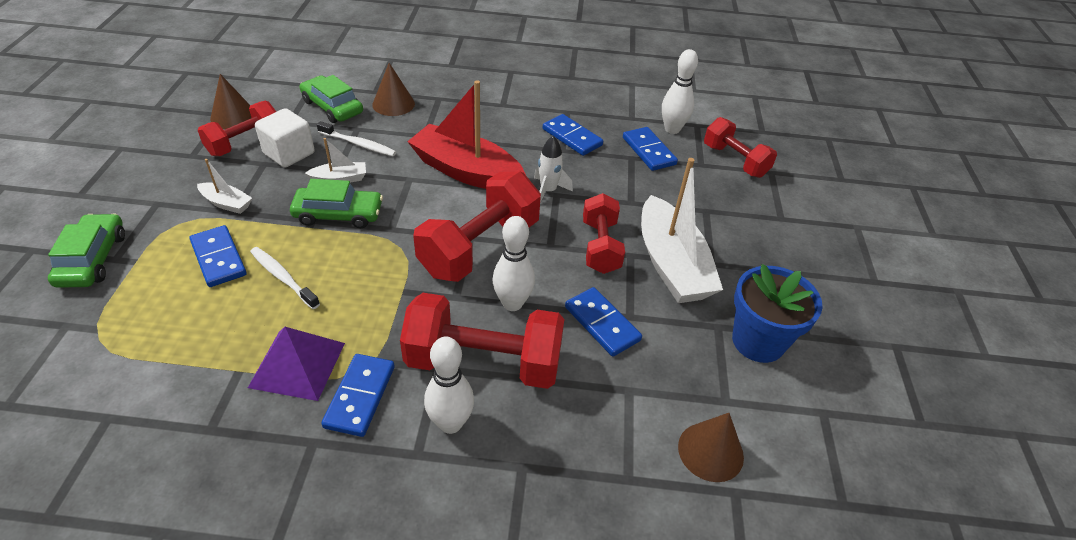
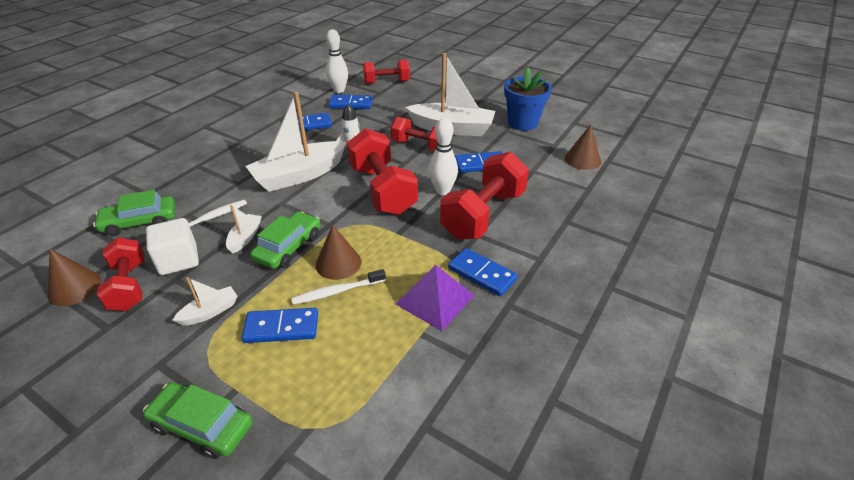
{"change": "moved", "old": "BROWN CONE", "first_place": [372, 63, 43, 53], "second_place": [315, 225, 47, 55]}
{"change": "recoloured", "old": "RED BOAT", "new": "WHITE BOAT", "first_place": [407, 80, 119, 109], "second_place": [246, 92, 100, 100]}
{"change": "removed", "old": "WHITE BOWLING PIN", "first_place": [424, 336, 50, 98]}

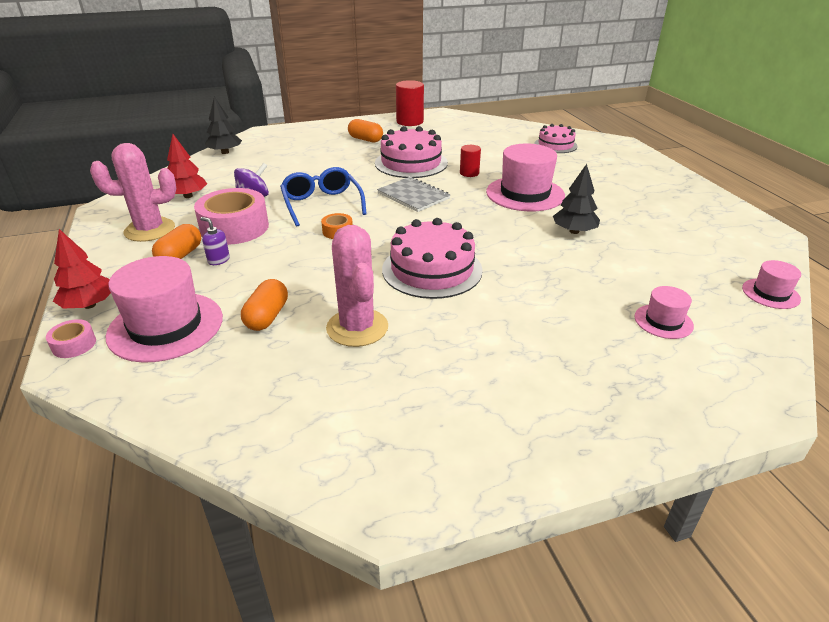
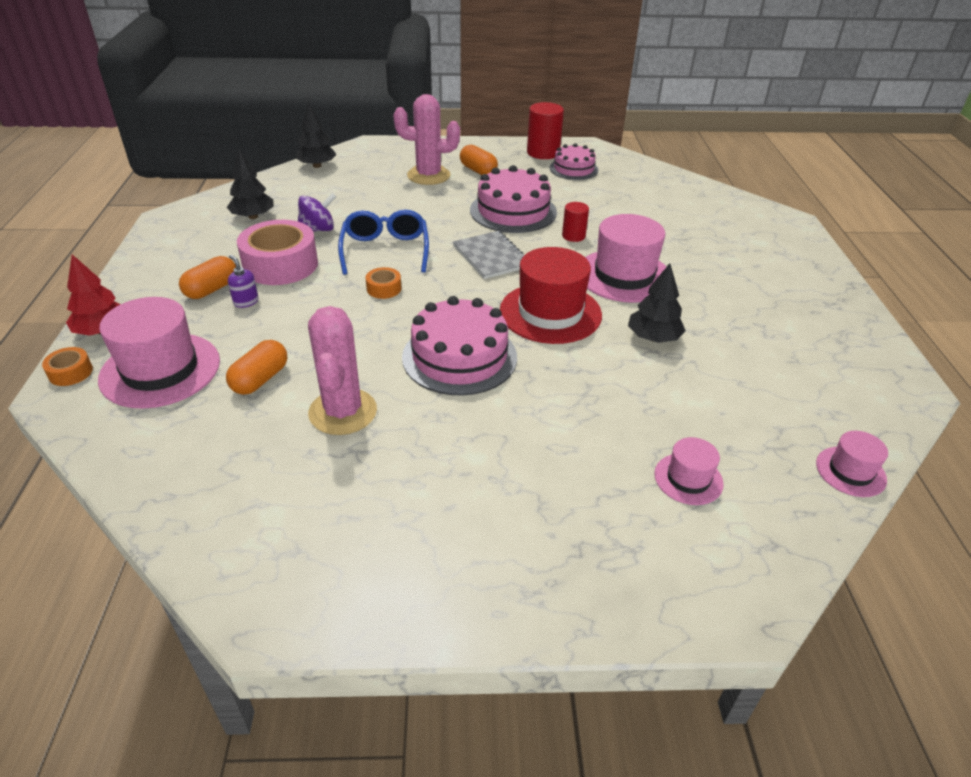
{"change": "moved", "old": "PINK CAKE", "first_place": [534, 124, 44, 29], "second_place": [550, 143, 48, 37]}
{"change": "recoloured", "old": "RED TREE", "new": "BLACK TREE", "first_place": [167, 134, 40, 64], "second_place": [227, 149, 47, 70]}
{"change": "moved", "old": "PINK CACTUS", "first_place": [90, 143, 86, 99], "second_place": [394, 94, 66, 91]}
{"change": "recoloured", "old": "PINK TAPE", "new": "ORANGE TAPE", "first_place": [46, 319, 50, 39], "second_place": [42, 347, 51, 39]}
{"change": "added", "new": "RED HAT", "second_place": [500, 247, 102, 97]}

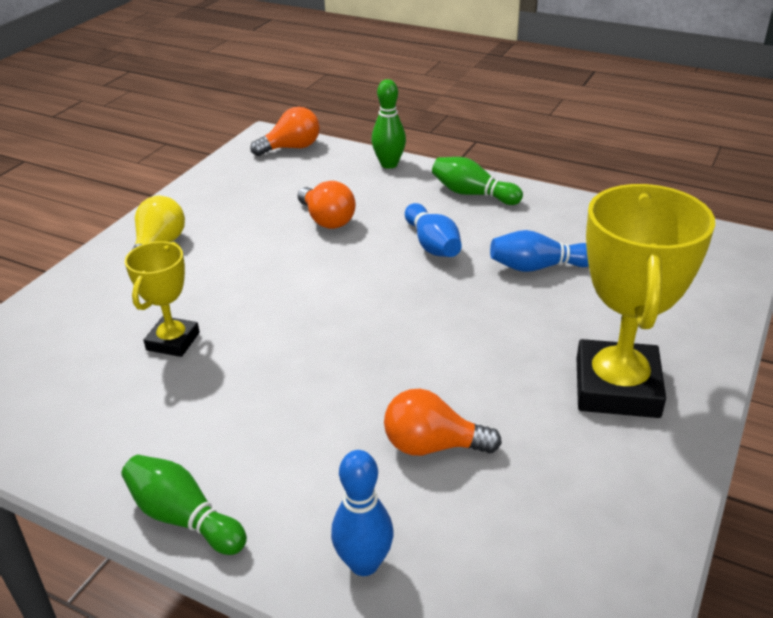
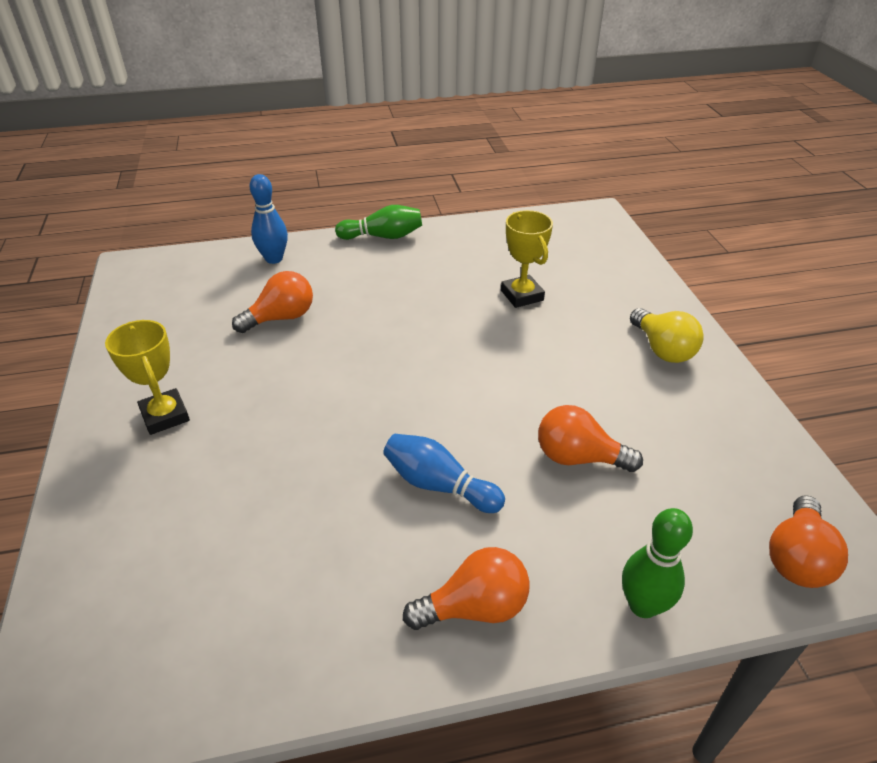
{"change": "replaced", "old": "GREEN BOWLING PIN", "new": "ORANGE LIGHT BULB", "first_place": [432, 157, 91, 48], "second_place": [403, 547, 126, 83]}
{"change": "resized", "old": "YELLOW TROPHY", "first_place": [576, 184, 139, 234], "second_place": [105, 320, 85, 115], "factor": 0.55}
{"change": "removed", "old": "BLUE BOWLING PIN", "first_place": [490, 230, 99, 42]}

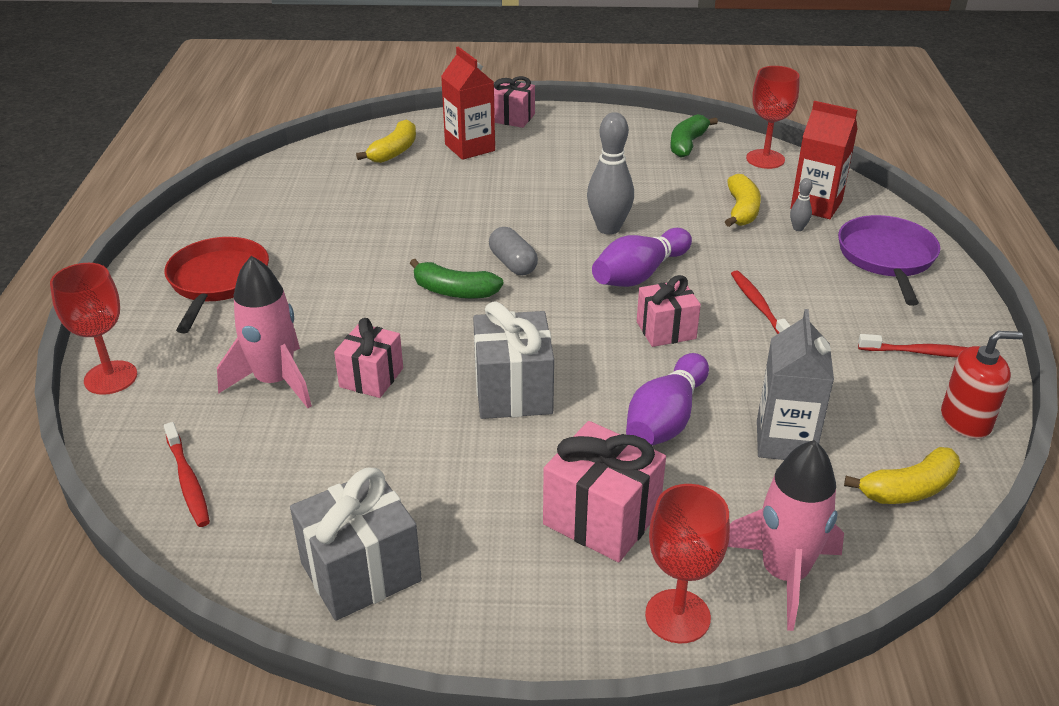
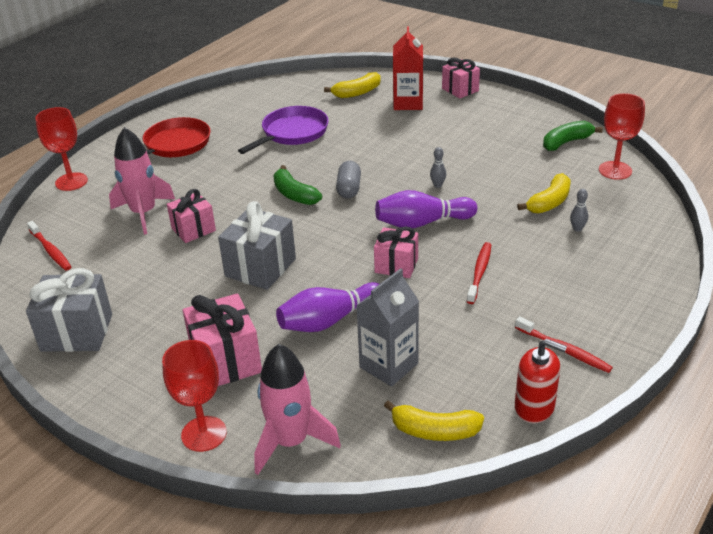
{"change": "removed", "old": "RED CARTON", "first_place": [790, 101, 67, 118]}
{"change": "resized", "old": "GREY BOWLING PIN", "first_place": [587, 112, 47, 123], "second_place": [430, 147, 16, 41], "factor": 0.45}
{"change": "moved", "old": "PURPLE PAN", "first_place": [838, 215, 102, 91], "second_place": [238, 106, 91, 48]}
{"change": "turned", "old": "RED TOOTHBRUSH", "first_place": [164, 422, 46, 105], "second_place": [27, 221, 44, 50], "degrees": -45}

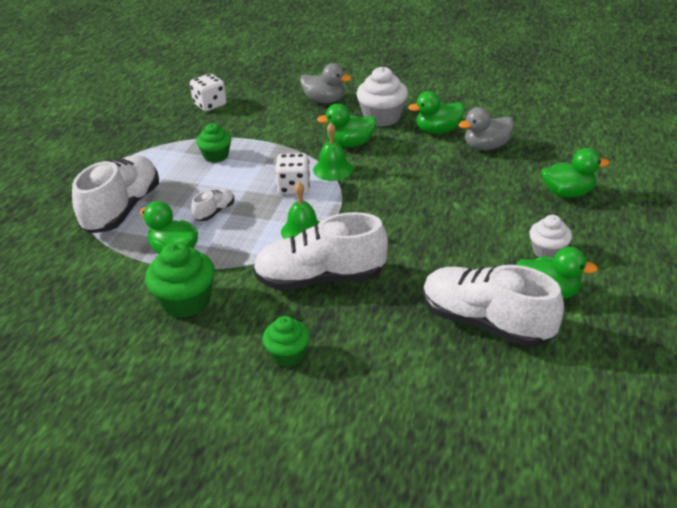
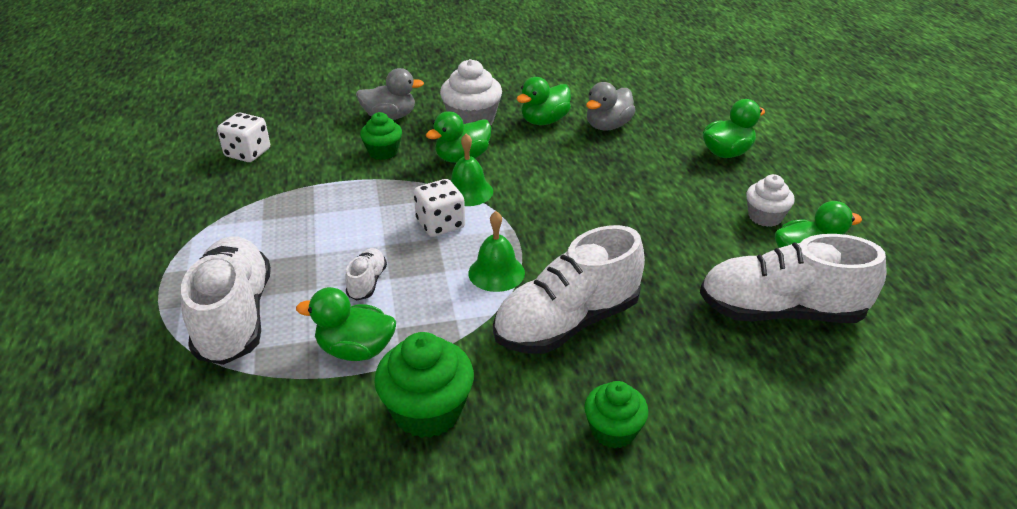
{"change": "moved", "old": "GREEN CUPCAKE", "first_place": [197, 123, 34, 40], "second_place": [360, 112, 42, 48]}

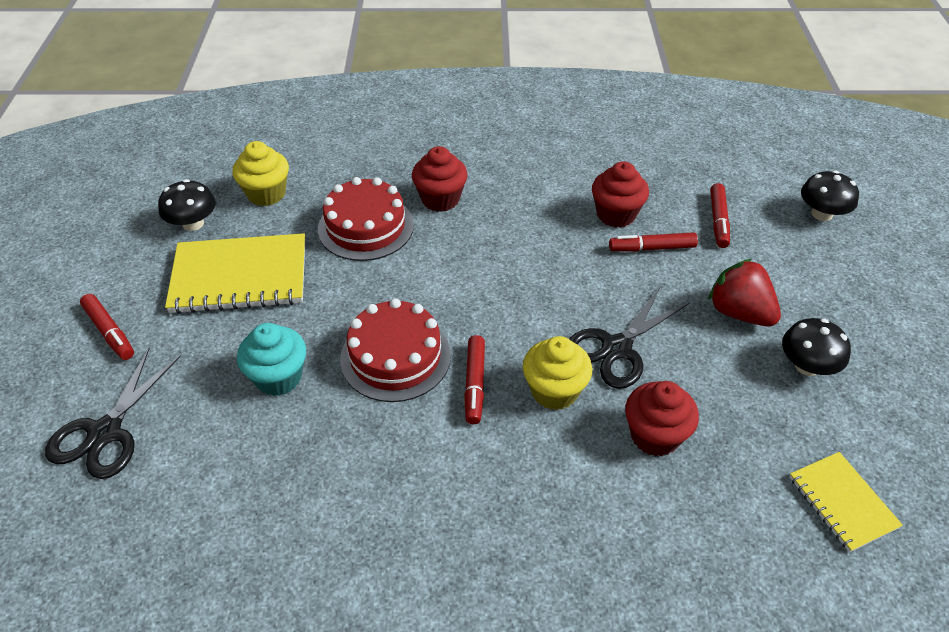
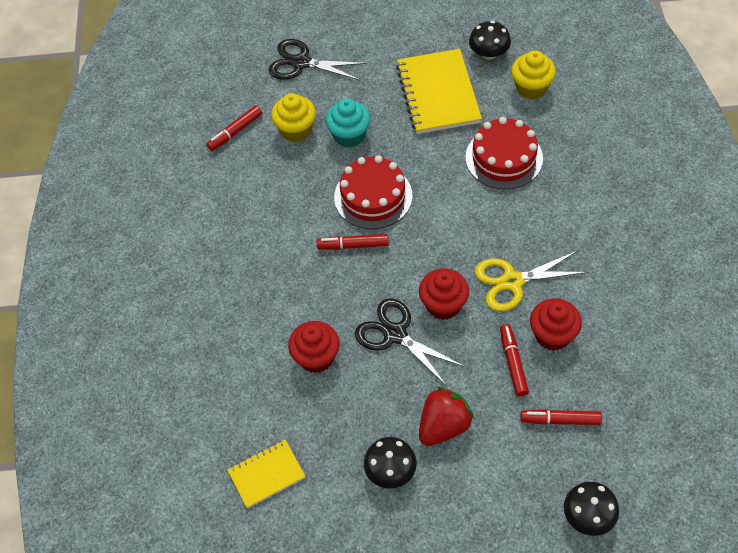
{"change": "moved", "old": "RED CUPCAKE", "first_place": [412, 146, 56, 66], "second_place": [419, 268, 50, 52]}
{"change": "moved", "old": "RED MARKER", "first_place": [80, 294, 54, 66], "second_place": [206, 105, 56, 46]}
{"change": "moved", "old": "YELLOW CUPCAKE", "first_place": [523, 336, 69, 74], "second_place": [271, 93, 45, 49]}
{"change": "added", "new": "YELLOW SCISSORS", "second_place": [475, 251, 113, 60]}

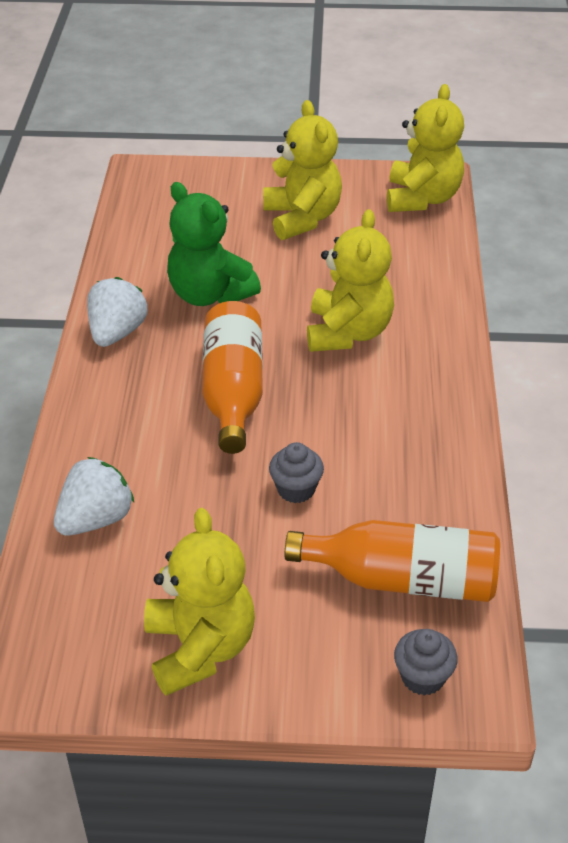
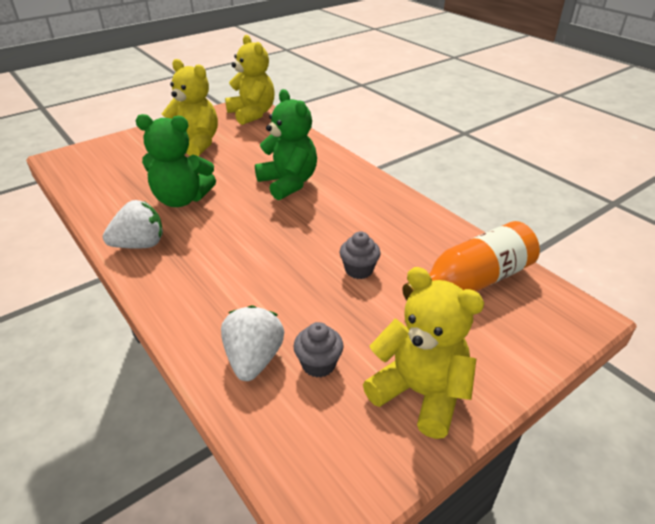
{"change": "recoloured", "old": "YELLOW TEDDY BEAR", "new": "GREEN TEDDY BEAR", "first_place": [307, 209, 87, 143], "second_place": [255, 89, 62, 111]}
{"change": "turned", "old": "WHITE STRAWBERRY", "first_place": [87, 277, 60, 70], "second_place": [103, 200, 60, 49], "degrees": 90}
{"change": "removed", "old": "ORANGE BOTTLE", "first_place": [202, 301, 61, 153]}
{"change": "moved", "old": "GREY CUPCAKE", "first_place": [394, 629, 64, 67], "second_place": [293, 322, 50, 56]}

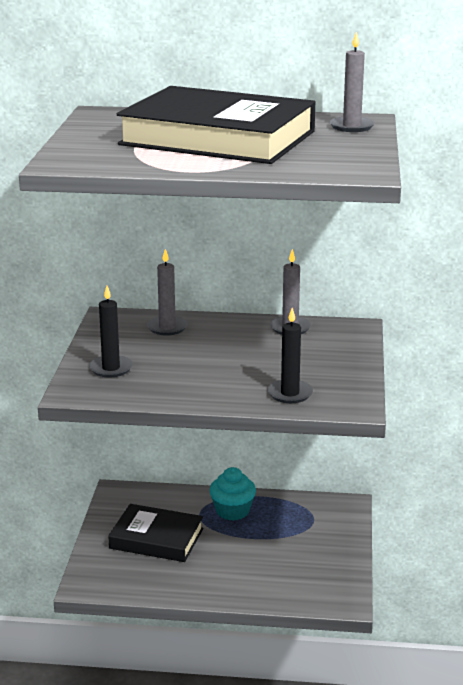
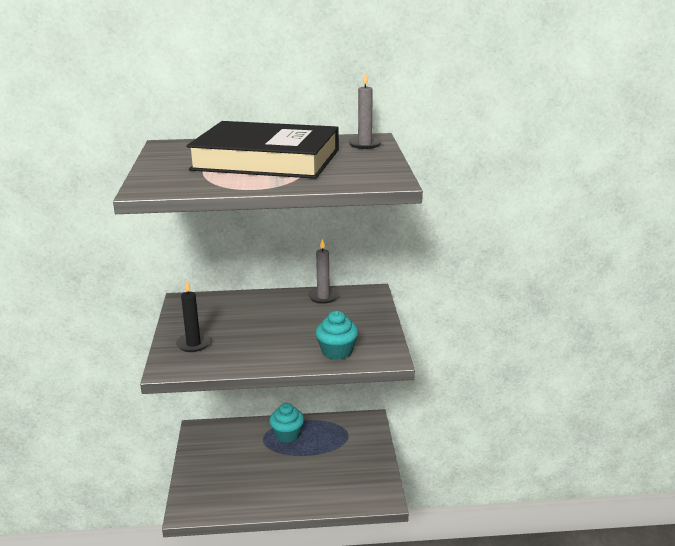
{"change": "removed", "old": "GREY CANDLE", "first_place": [147, 249, 41, 87]}
{"change": "replaced", "old": "BLACK CANDLE", "new": "TURQUOISE CUPCAKE", "first_place": [267, 308, 46, 95], "second_place": [315, 311, 43, 49]}
{"change": "removed", "old": "BLACK BOOK", "first_place": [108, 504, 95, 58]}

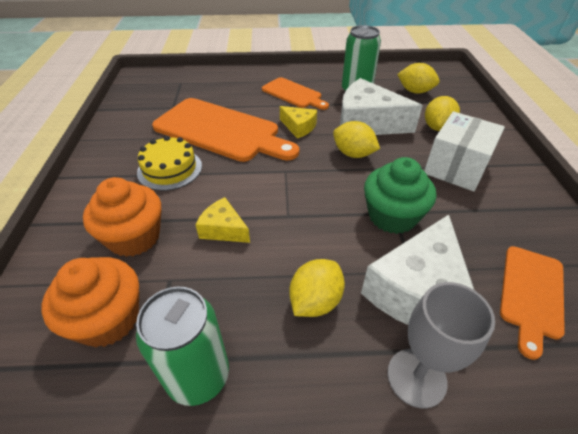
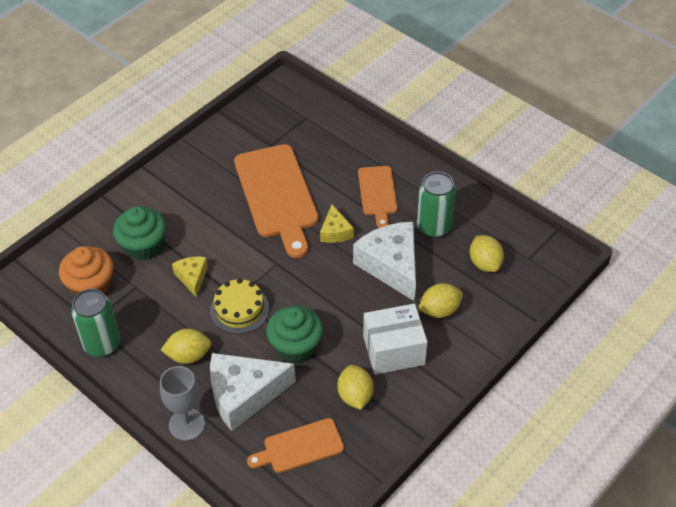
{"change": "moved", "old": "YELLOW LEMON", "first_place": [333, 121, 47, 37], "second_place": [337, 365, 37, 45]}
{"change": "moved", "old": "YELLOW CAKE", "first_place": [137, 136, 65, 55], "second_place": [210, 278, 59, 56]}
{"change": "recoloured", "old": "ORANGE CUPCAKE", "new": "GREEN CUPCAKE", "first_place": [83, 177, 79, 80], "second_place": [113, 206, 53, 54]}

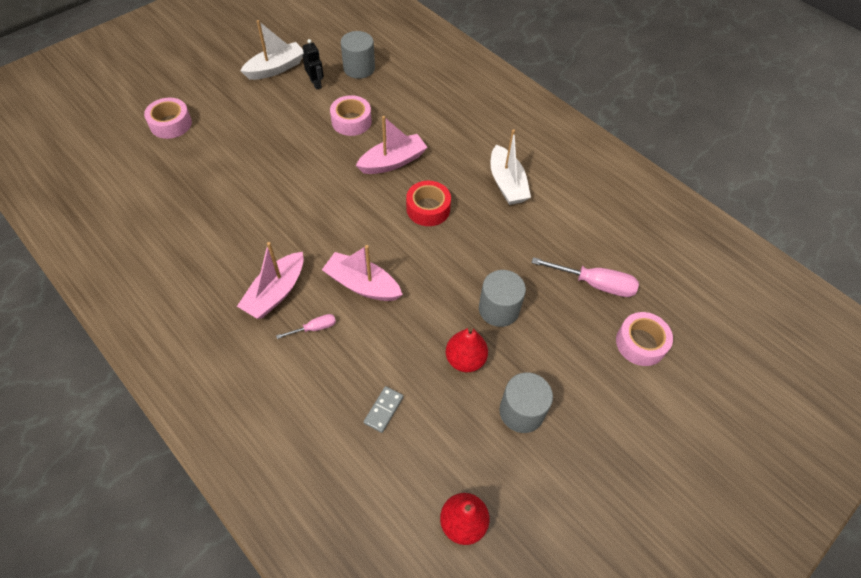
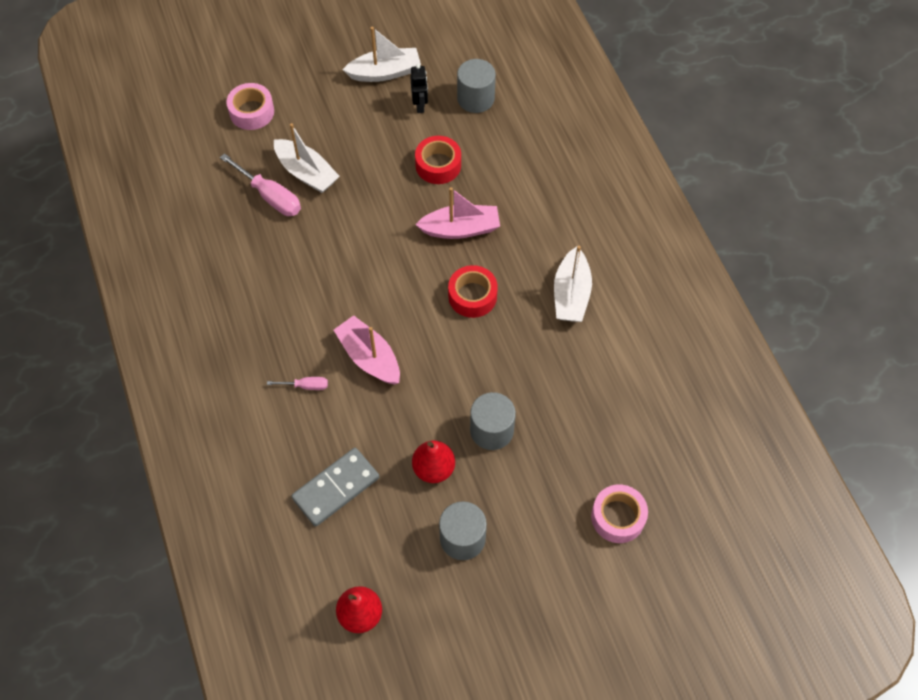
{"change": "recoloured", "old": "PINK TAPE", "new": "RED TAPE", "first_place": [330, 95, 42, 41], "second_place": [415, 136, 46, 48]}
{"change": "removed", "old": "PINK BOAT", "first_place": [237, 242, 67, 77]}
{"change": "moved", "old": "PINK SCREWDRIVER", "first_place": [532, 257, 107, 40], "second_place": [220, 153, 81, 63]}
{"change": "resized", "old": "GREY DOMINO", "first_place": [364, 386, 40, 47], "second_place": [291, 448, 88, 78], "factor": 1.88}
{"change": "added", "new": "WHITE BOAT", "second_place": [274, 123, 66, 70]}

